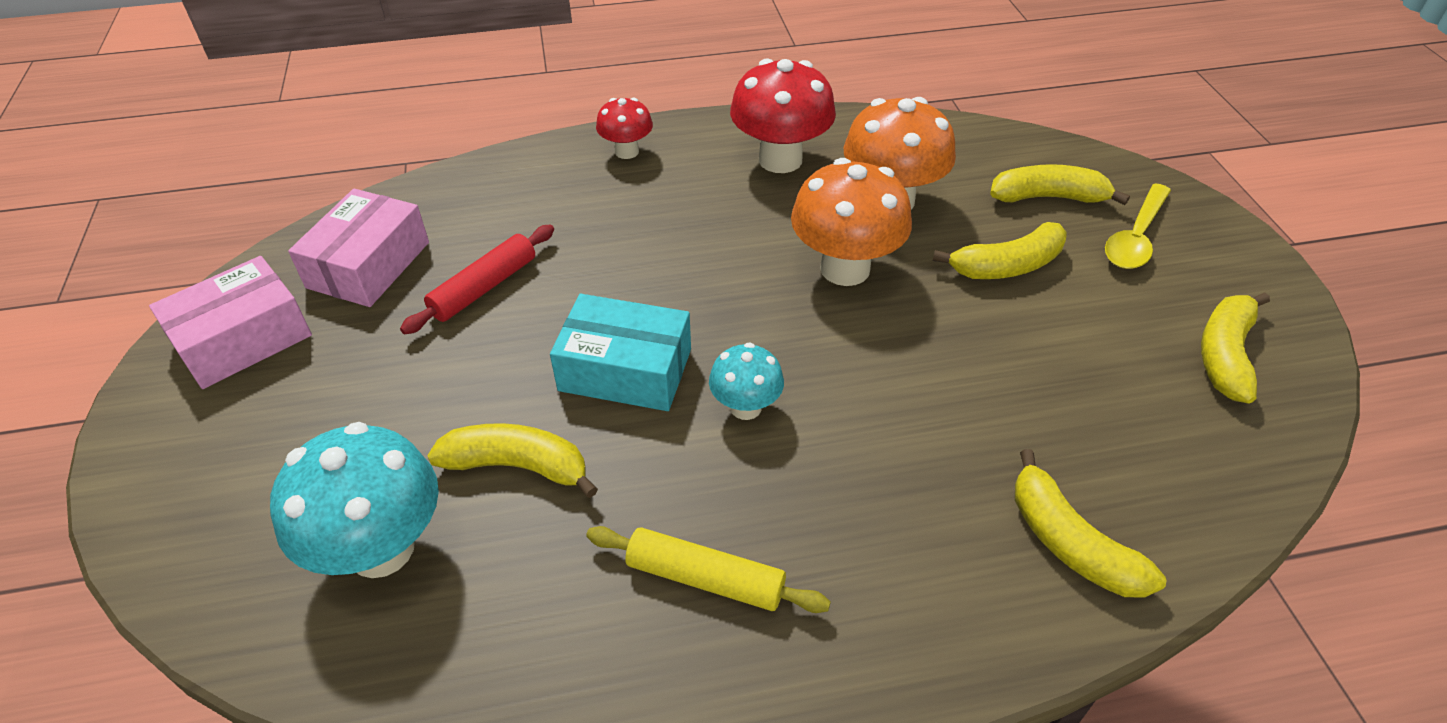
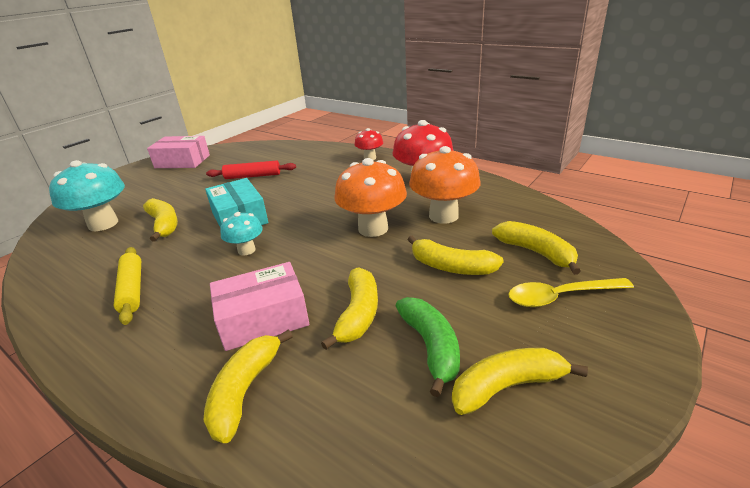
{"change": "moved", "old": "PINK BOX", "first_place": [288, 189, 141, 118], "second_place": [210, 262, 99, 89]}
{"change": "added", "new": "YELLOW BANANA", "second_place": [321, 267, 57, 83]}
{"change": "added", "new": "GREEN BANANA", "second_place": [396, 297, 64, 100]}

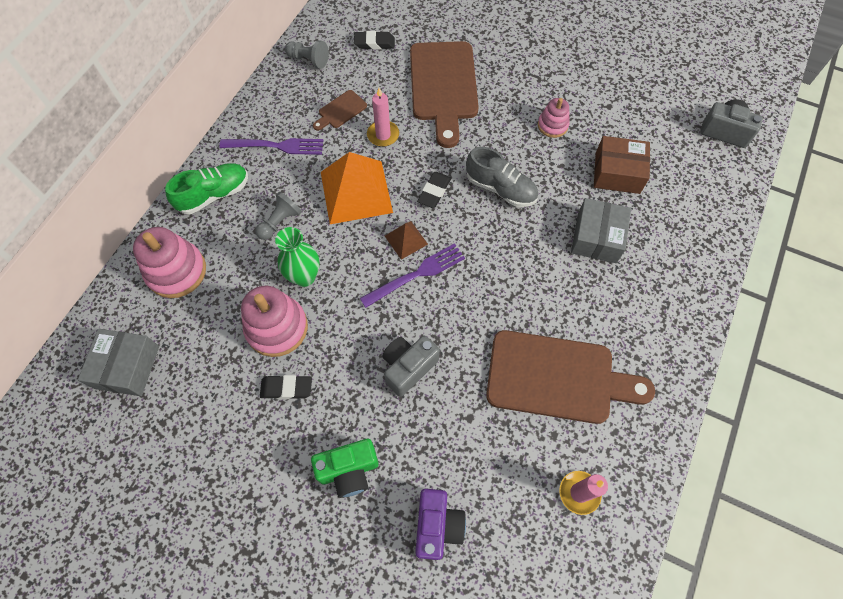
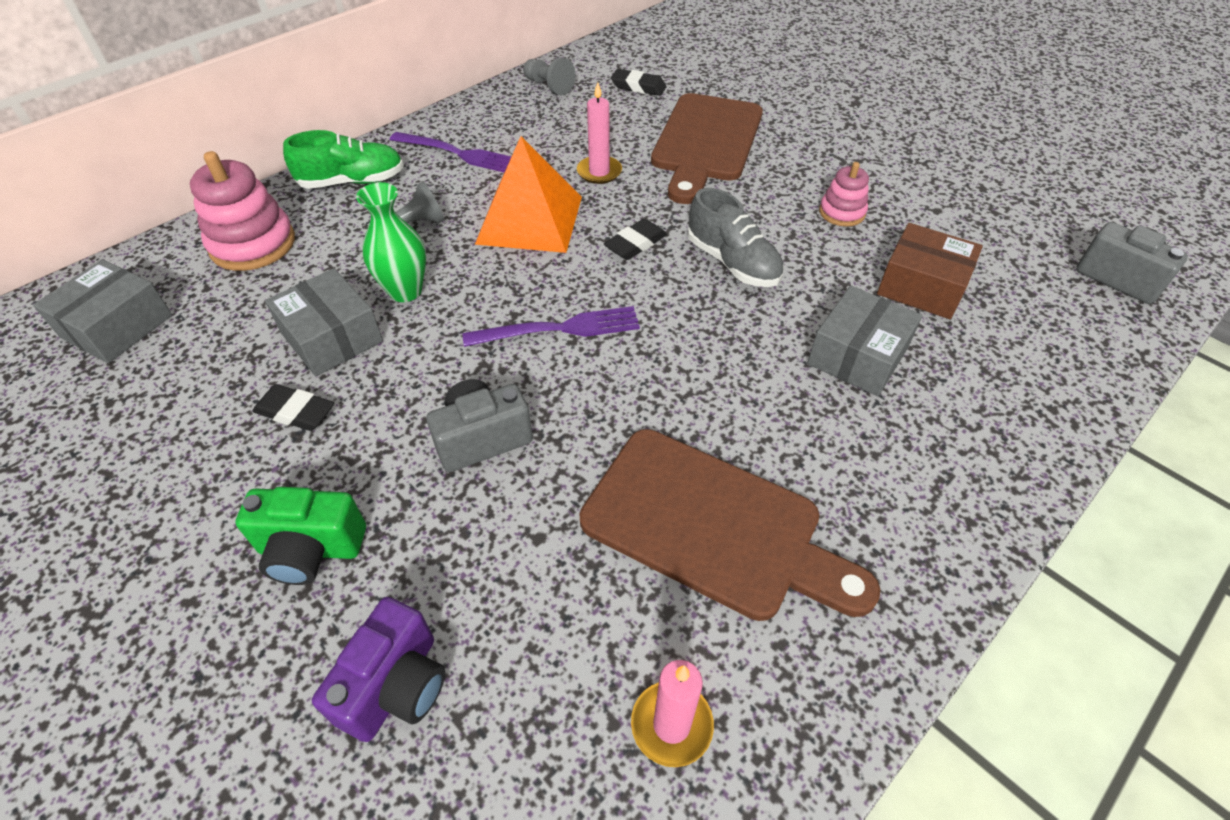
{"change": "removed", "old": "BROWN CUTTING BOARD", "first_place": [313, 90, 54, 41]}
{"change": "removed", "old": "BROWN PYRAMID", "first_place": [385, 221, 43, 39]}
{"change": "replaced", "old": "PINK STACKING TOY", "new": "GREY BOX", "first_place": [241, 286, 67, 71], "second_place": [265, 268, 118, 108]}

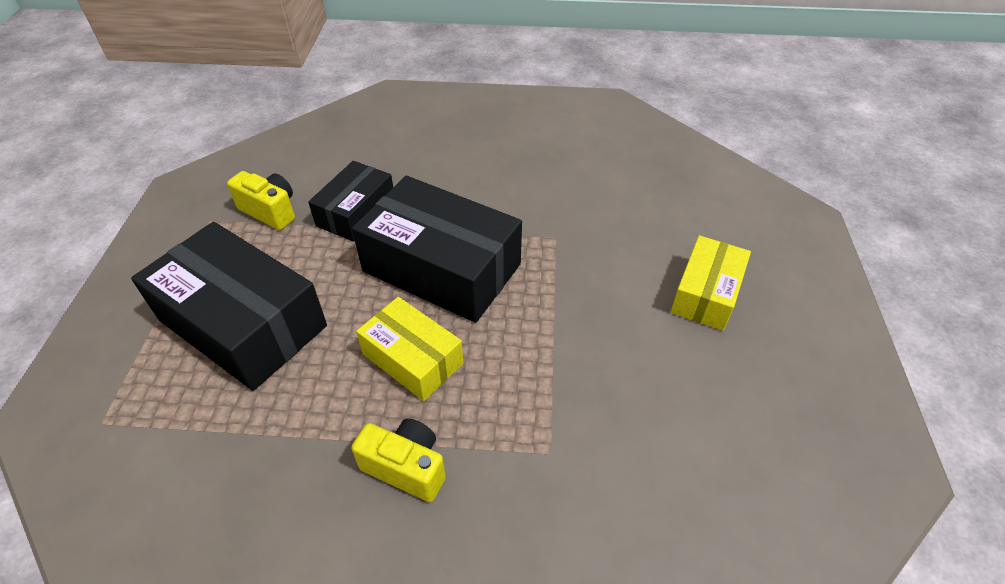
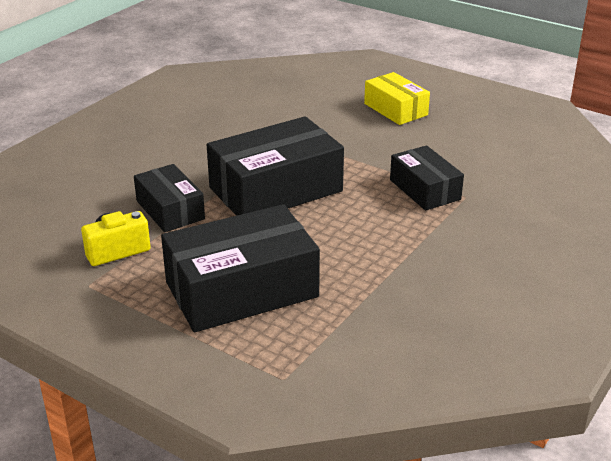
{"change": "removed", "old": "YELLOW BOX", "first_place": [356, 297, 107, 104]}
{"change": "removed", "old": "YELLOW CAMERA", "first_place": [351, 418, 95, 84]}
{"change": "added", "new": "BLACK BOX", "second_place": [390, 145, 74, 66]}

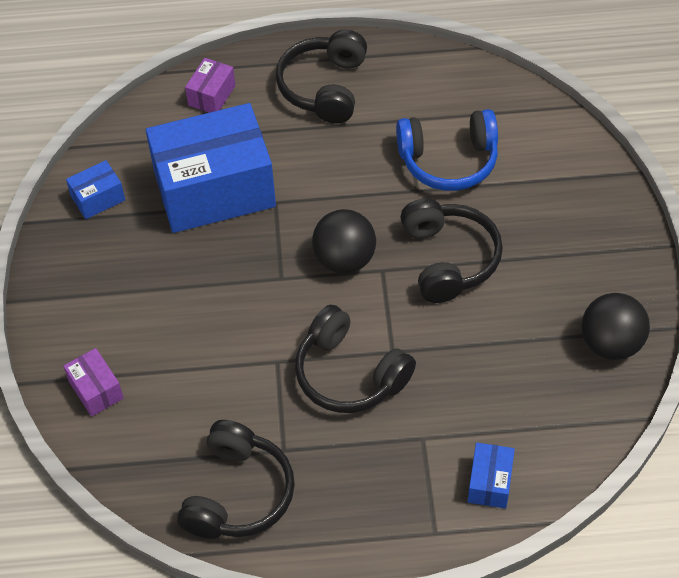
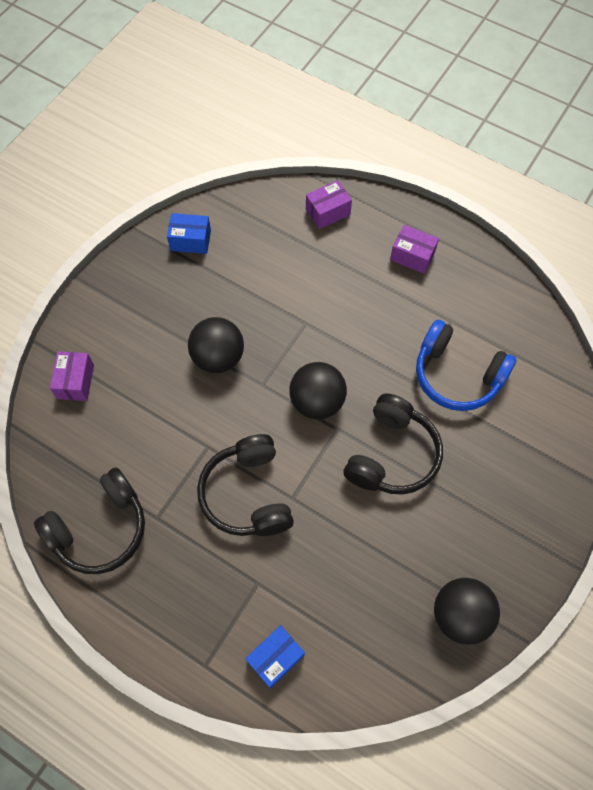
{"change": "replaced", "old": "BLACK HEADPHONES", "new": "PURPLE BOX", "first_place": [276, 30, 91, 94], "second_place": [390, 225, 49, 49]}
{"change": "removed", "old": "BLUE BOX", "first_place": [146, 103, 130, 130]}
{"change": "added", "new": "BLACK BALL", "second_place": [188, 317, 56, 56]}

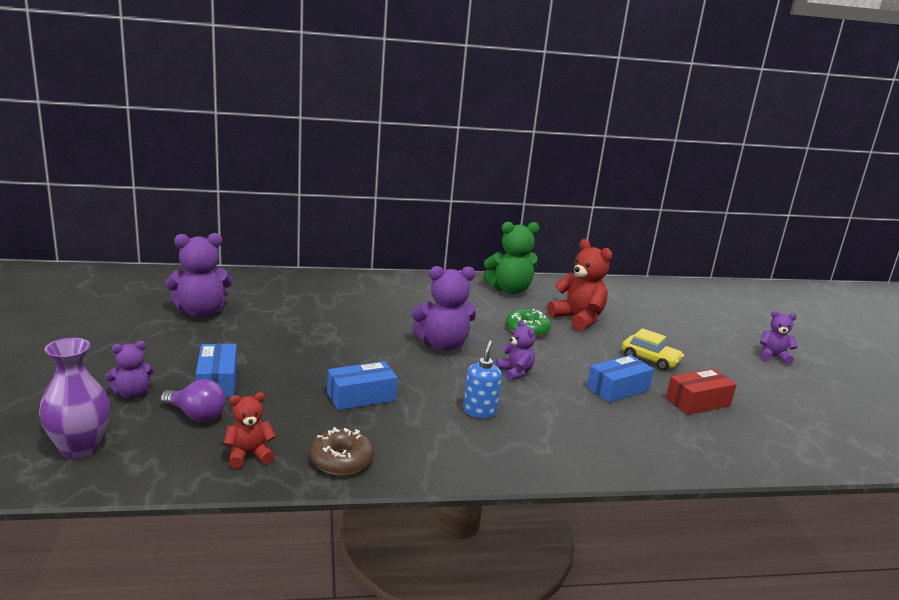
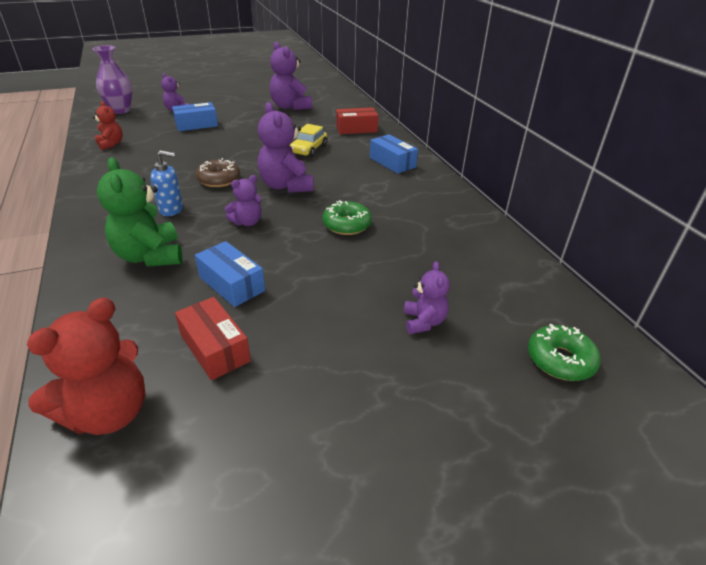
{"change": "moved", "old": "GREEN TEDDY BEAR", "first_place": [483, 222, 57, 72], "second_place": [97, 157, 85, 110]}
{"change": "moved", "old": "RED TEDDY BEAR", "first_place": [547, 239, 65, 92], "second_place": [27, 297, 118, 138]}
{"change": "moved", "old": "PURPLE TEDDY BEAR", "first_place": [760, 311, 38, 53], "second_place": [404, 261, 46, 73]}
{"change": "moved", "old": "YELLOW CAR", "first_place": [622, 328, 62, 43], "second_place": [290, 124, 37, 33]}
{"change": "moved", "old": "BLUE BOX", "first_place": [327, 361, 71, 49], "second_place": [370, 134, 48, 40]}
{"change": "removed", "old": "PURPLE LIGHT BULB", "first_place": [160, 379, 66, 43]}
{"change": "moved", "old": "BROWN DONUT", "first_place": [309, 427, 65, 48], "second_place": [196, 158, 44, 29]}
{"change": "added", "new": "RED BOX", "second_place": [336, 107, 43, 27]}
{"change": "added", "new": "GREEN DONUT", "second_place": [528, 324, 72, 57]}

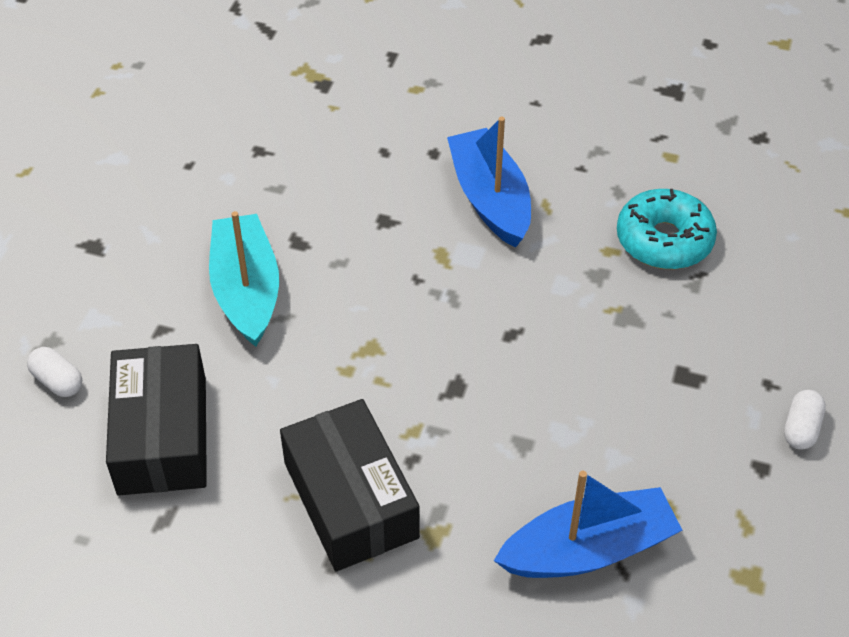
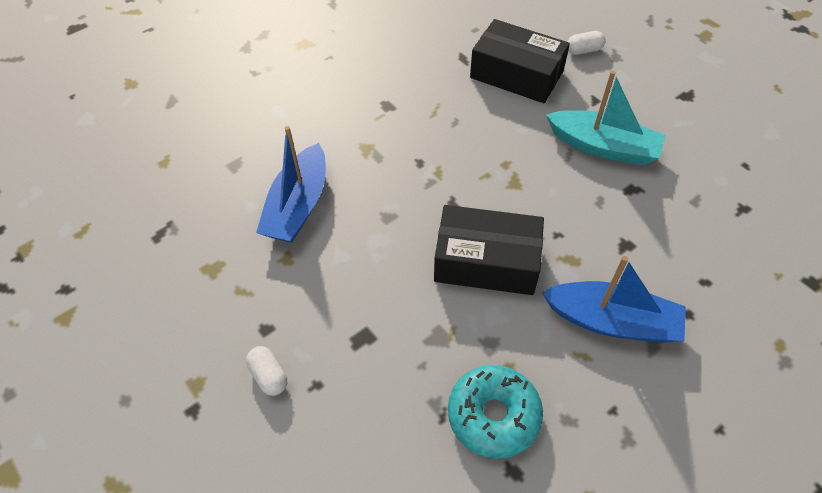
{"change": "moved", "old": "BLACK BOX", "first_place": [280, 399, 140, 173], "second_place": [434, 205, 110, 90]}

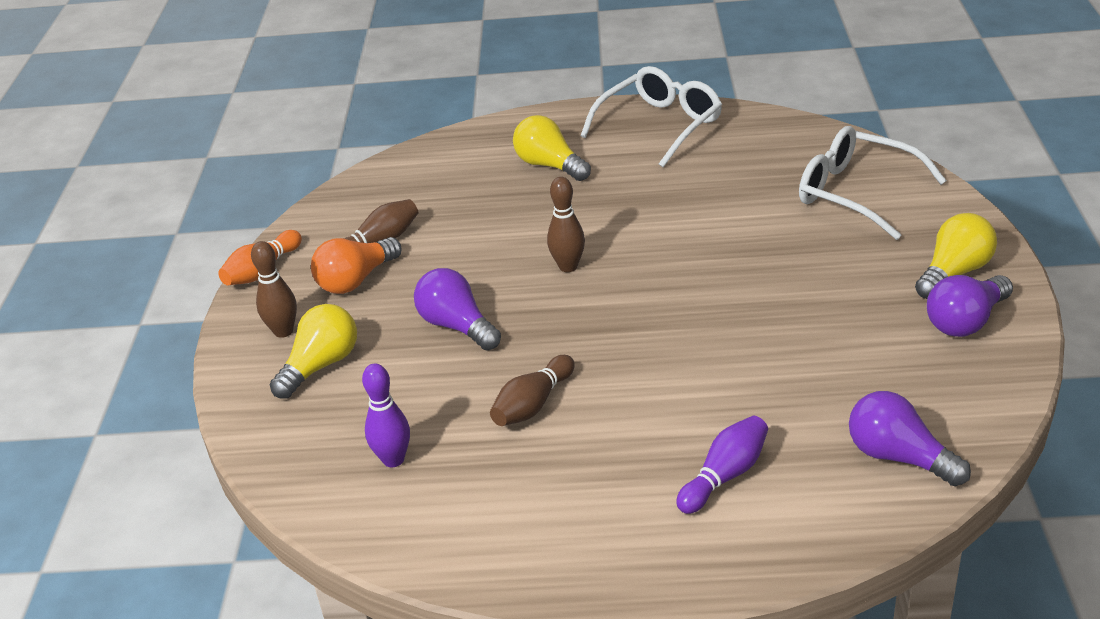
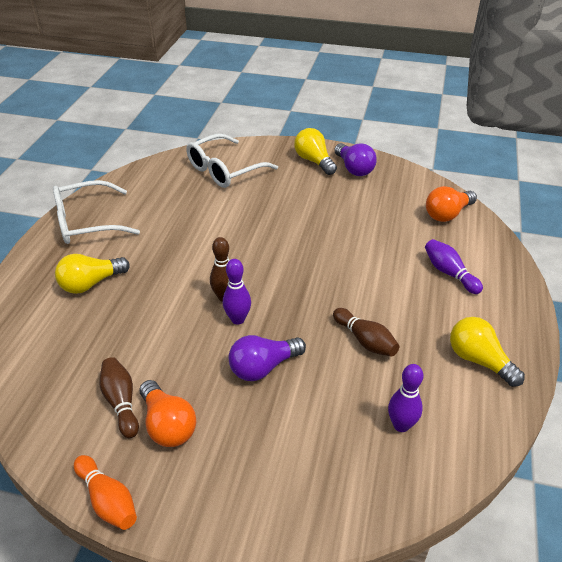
{"change": "turned", "old": "WHITE GLASSES", "first_place": [581, 66, 141, 101], "second_place": [53, 180, 87, 64], "degrees": -75}
{"change": "removed", "old": "BROWN BOWLING PIN", "first_place": [251, 241, 46, 97]}
{"change": "moved", "old": "YELLOW LIGHT BULB", "first_place": [270, 304, 87, 95], "second_place": [450, 317, 75, 70]}
{"change": "recoloured", "old": "PURPLE LIGHT BULB", "new": "ORANGE LIGHT BULB", "first_place": [849, 391, 122, 95], "second_place": [426, 186, 51, 36]}
{"change": "added", "new": "PURPLE BOWLING PIN", "second_place": [223, 259, 28, 65]}

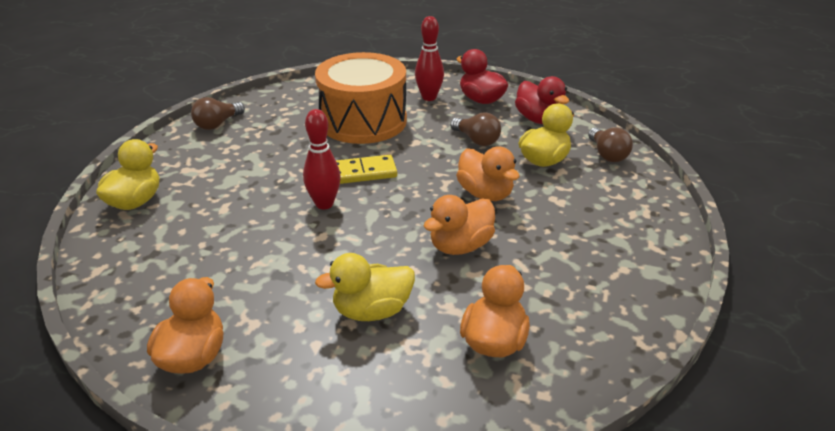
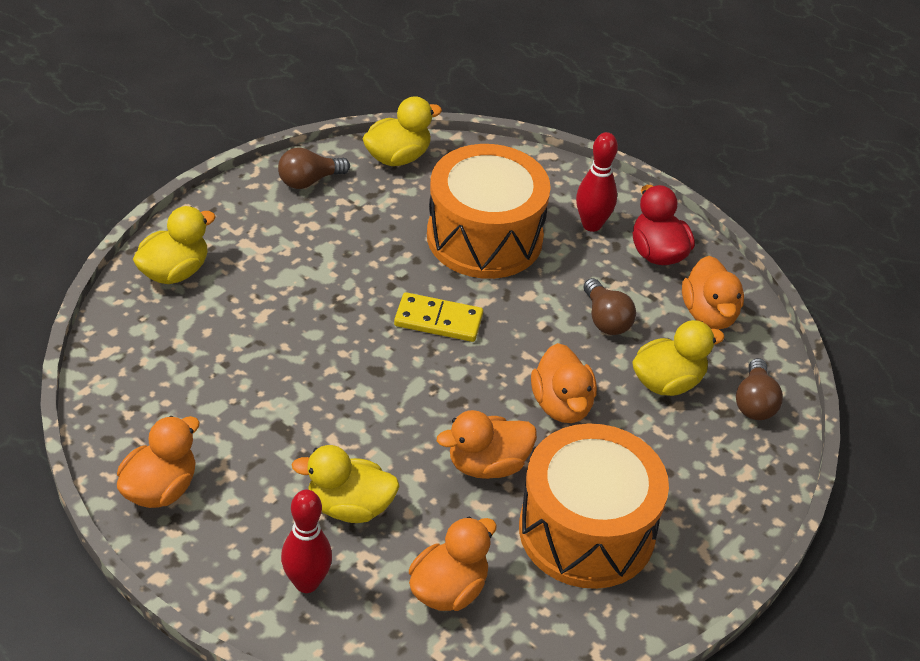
{"change": "recoloured", "old": "RED DUCK", "new": "ORANGE DUCK", "first_place": [515, 76, 54, 48], "second_place": [682, 256, 62, 74]}
{"change": "moved", "old": "RED BOWLING PIN", "first_place": [303, 109, 38, 100], "second_place": [281, 490, 51, 103]}
{"change": "added", "new": "YELLOW DUCK", "second_place": [362, 96, 80, 70]}
{"change": "added", "new": "ORANGE DRUM", "second_place": [519, 423, 150, 166]}

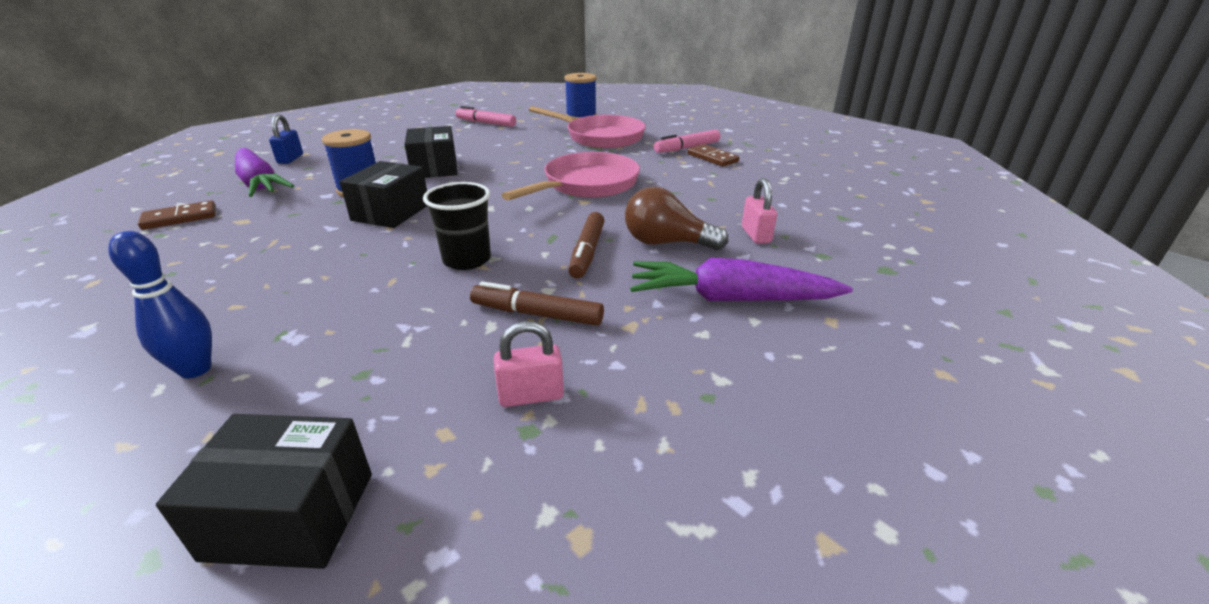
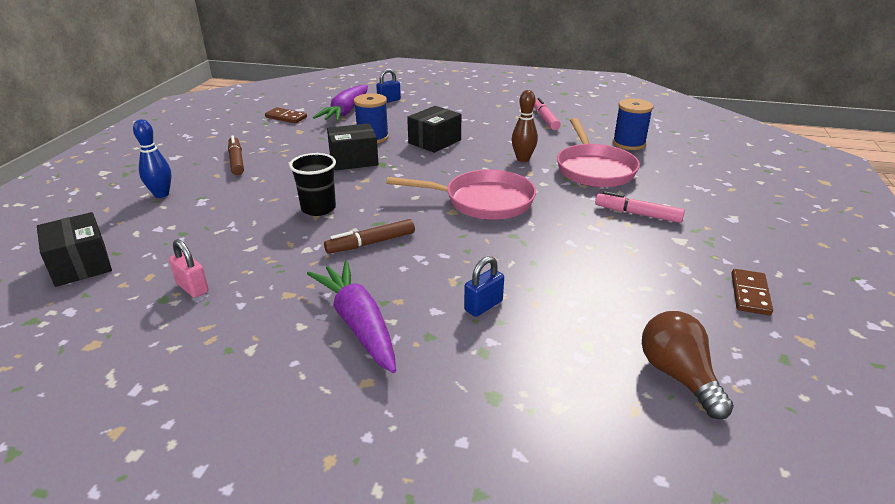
{"change": "moved", "old": "BROWN DOMINO", "first_place": [687, 144, 52, 23], "second_place": [731, 269, 42, 46]}
{"change": "recoloured", "old": "PINK PADLOCK", "new": "BLUE PADLOCK", "first_place": [742, 178, 35, 66], "second_place": [464, 256, 40, 61]}
{"change": "moved", "old": "BROWN LIGHT BULB", "first_place": [625, 187, 103, 63], "second_place": [642, 311, 92, 108]}
{"change": "moved", "old": "BROWN MARKER", "first_place": [470, 281, 134, 45], "second_place": [228, 136, 16, 39]}
{"change": "added", "new": "BROWN BOWLING PIN", "second_place": [512, 90, 26, 72]}

